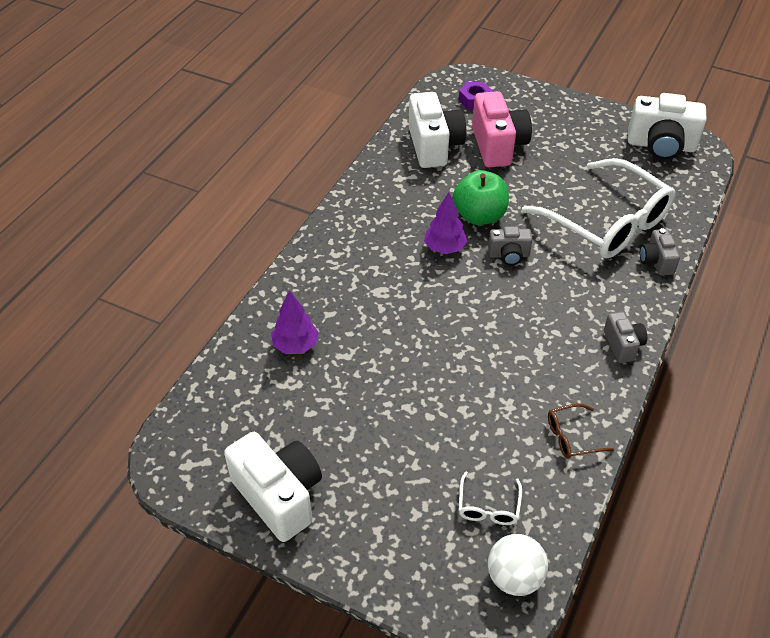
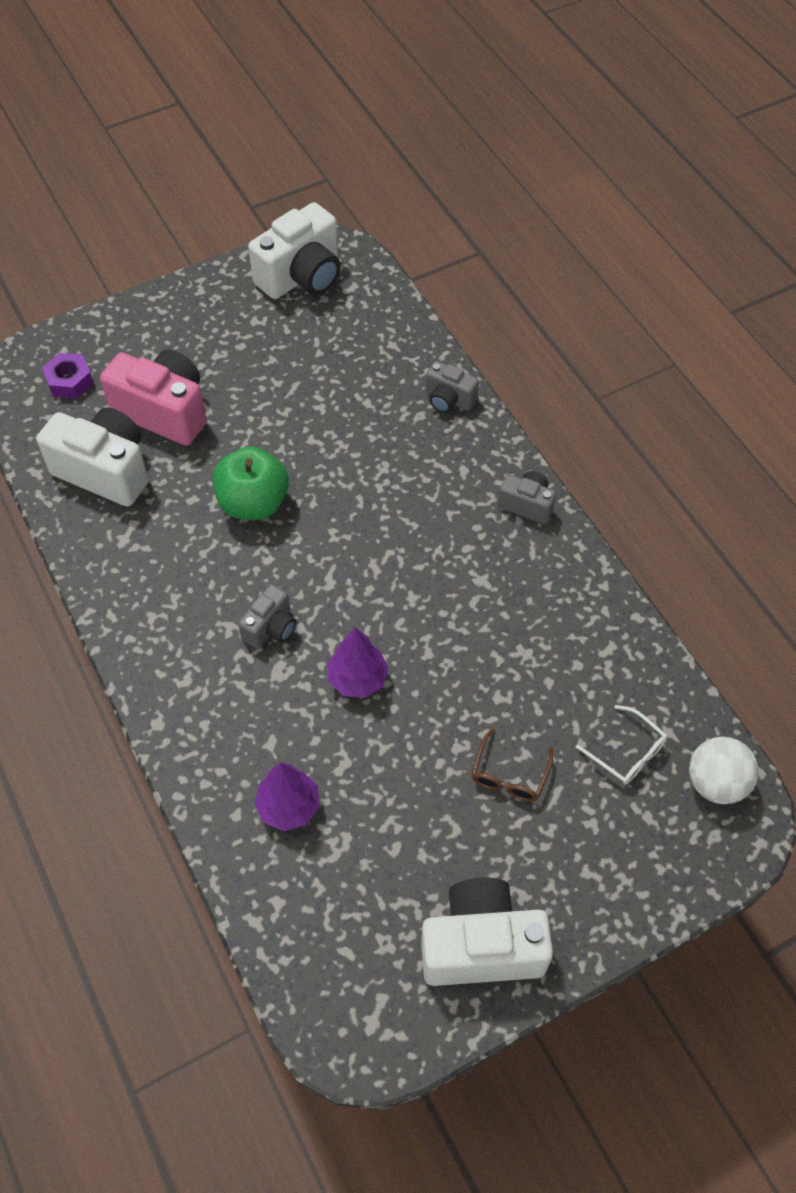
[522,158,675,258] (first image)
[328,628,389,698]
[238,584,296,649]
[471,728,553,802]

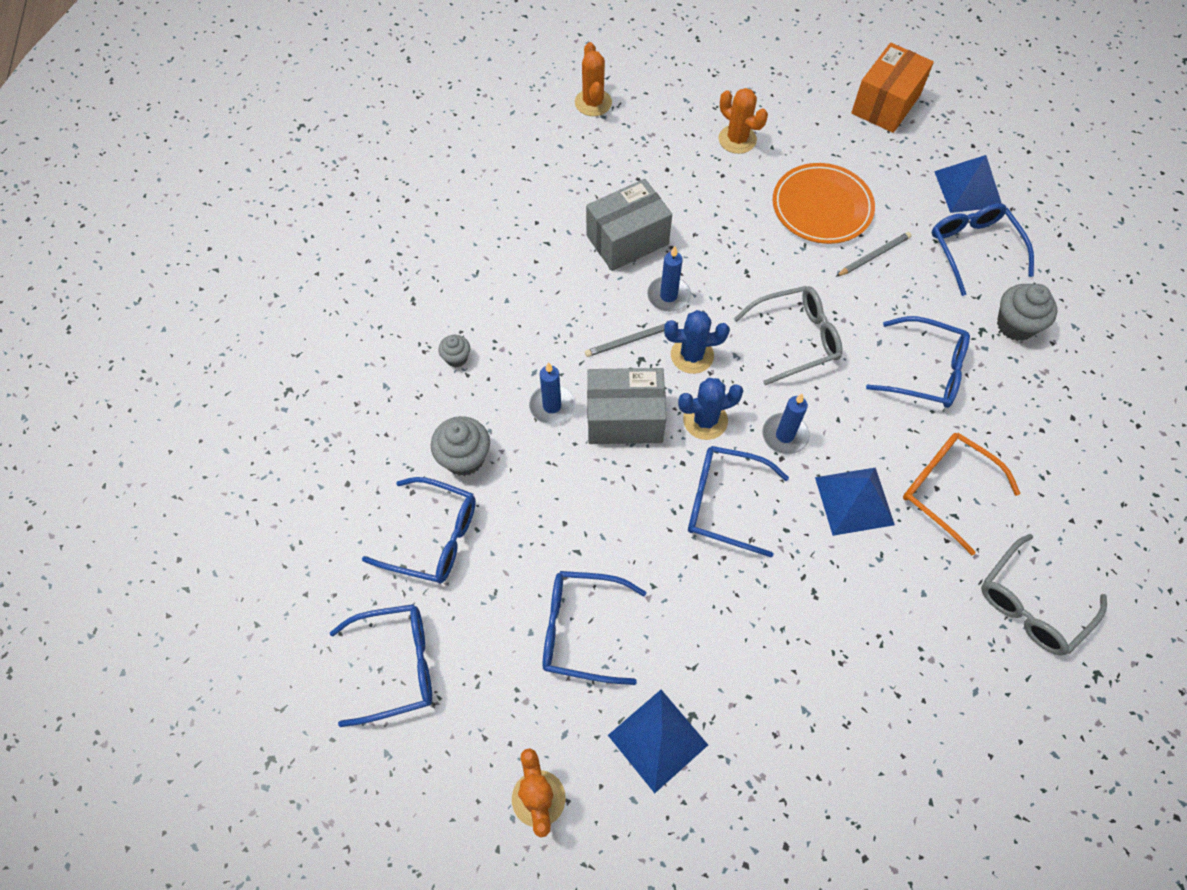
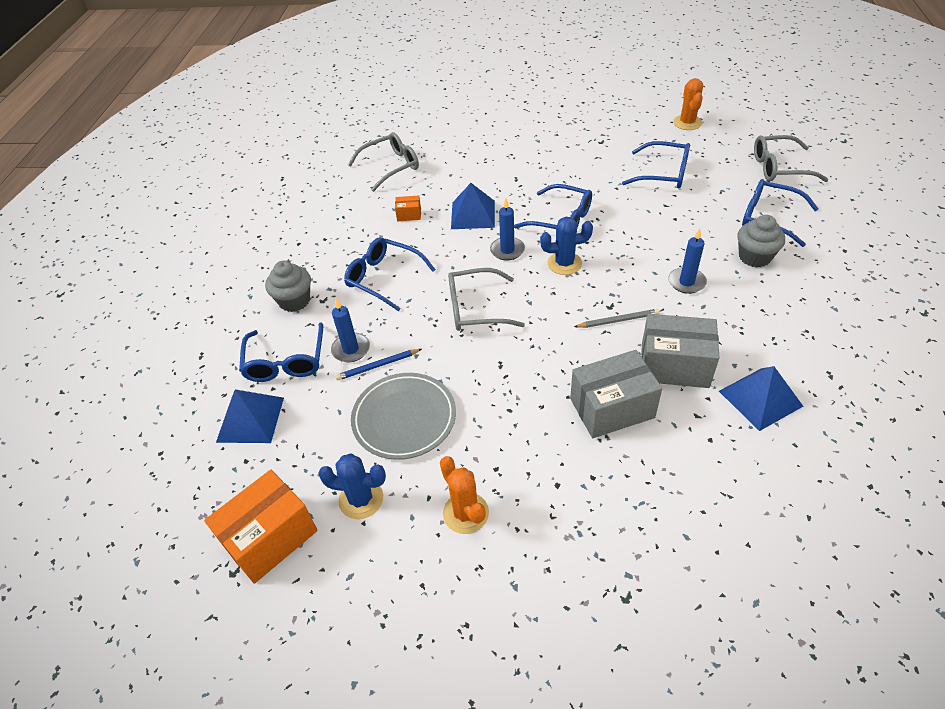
[575,42,612,116] (first image)
[351,373,456,460]
[335,349,422,381]
[331,299,370,362]
[318,454,386,519]
[438,335,470,367] (first image)
[641,314,720,388]
[395,196,421,221]
[754,135,828,182]
[719,366,803,431]

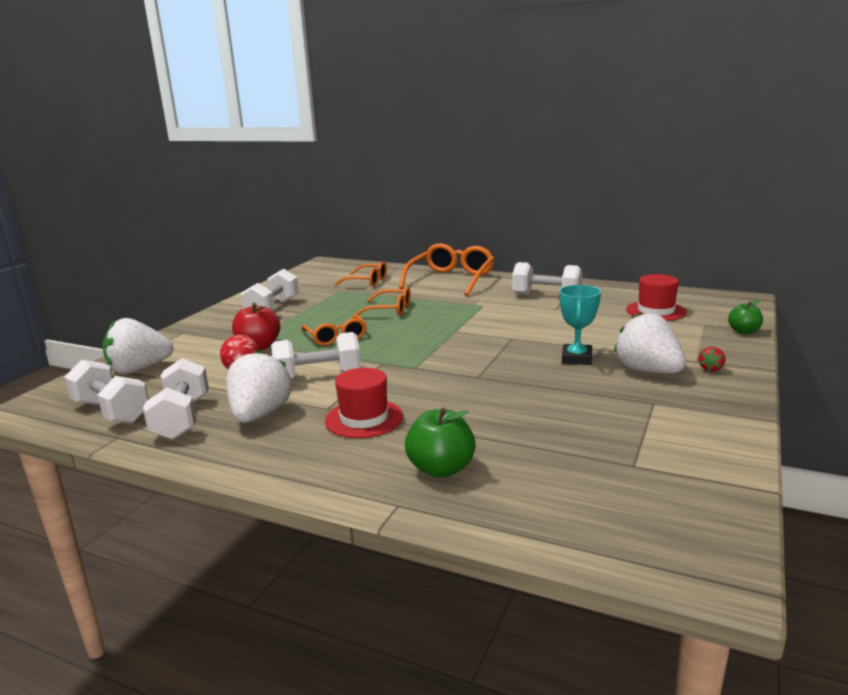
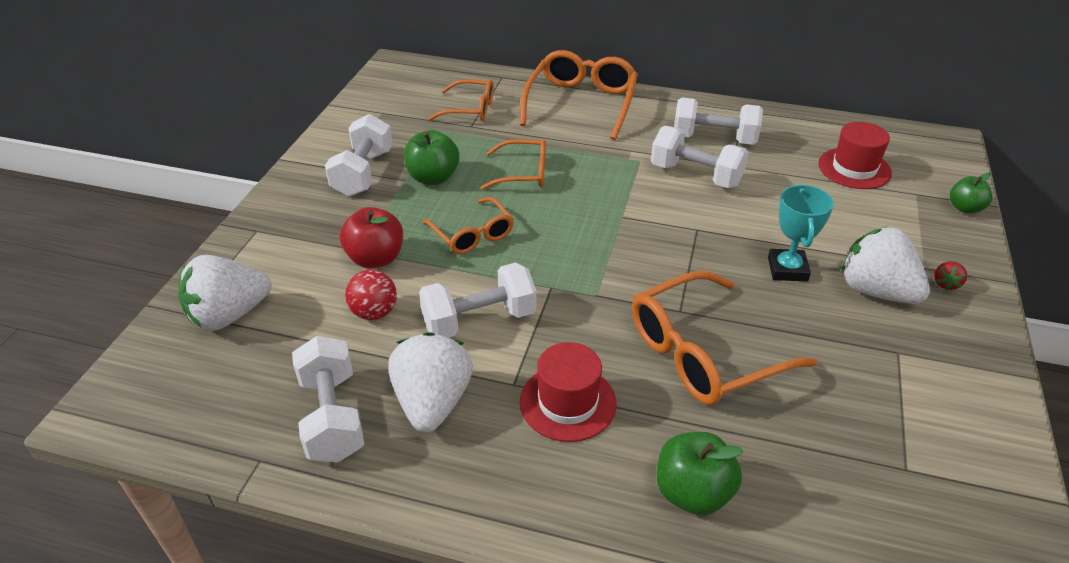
[651,126,749,188]
[404,130,459,185]
[632,271,817,405]

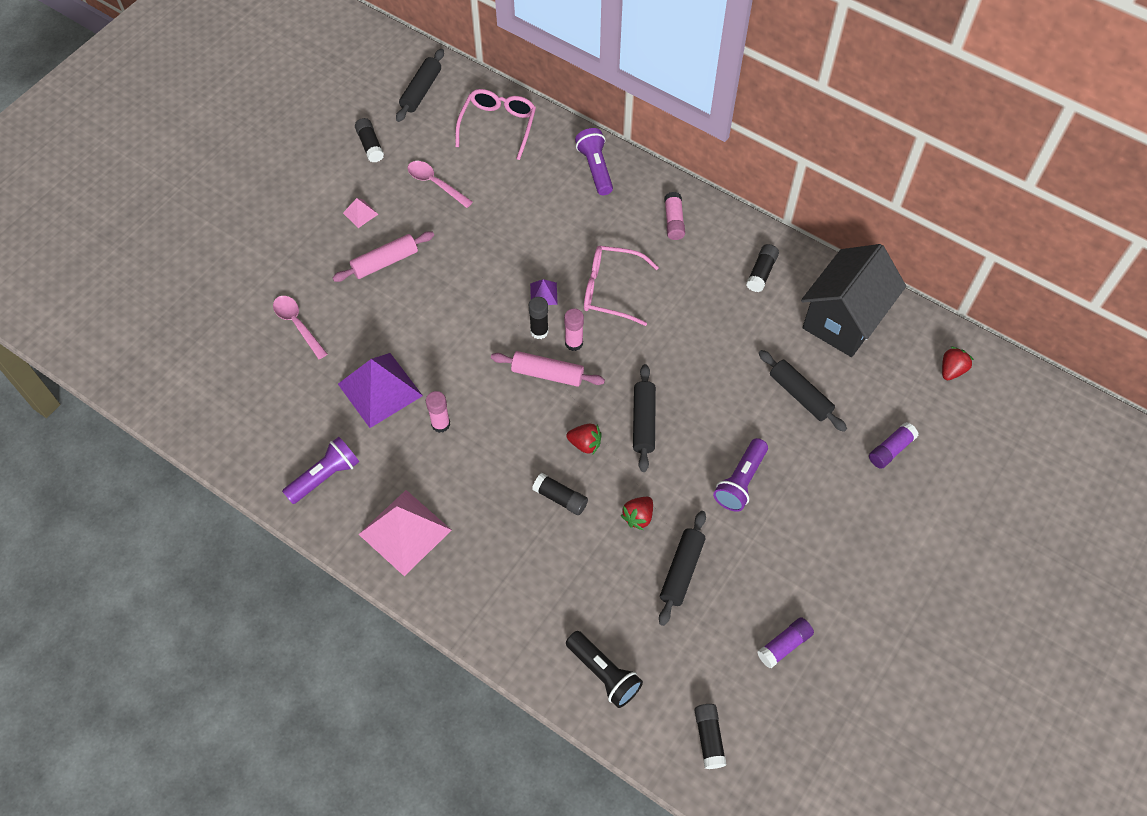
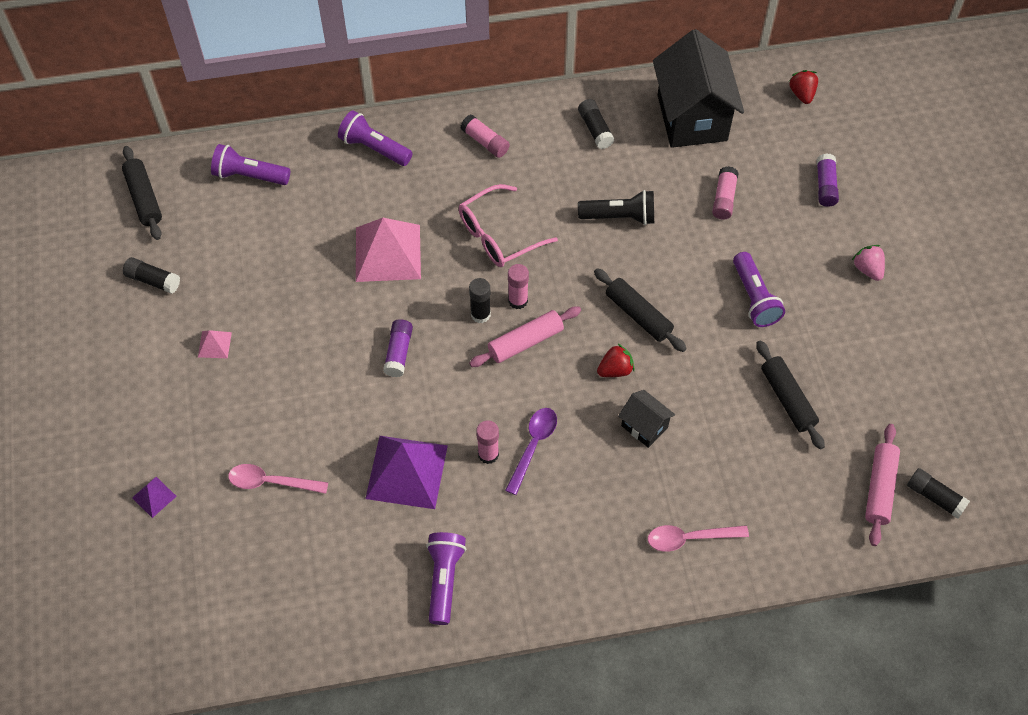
[211,144,290,185]
[648,525,749,552]
[865,424,900,546]
[132,477,177,518]
[712,166,739,219]
[618,390,675,448]
[356,218,421,282]
[621,497,653,530] (first image)
[383,319,413,377]
[578,190,654,225]
[852,245,885,281]
[505,408,557,495]

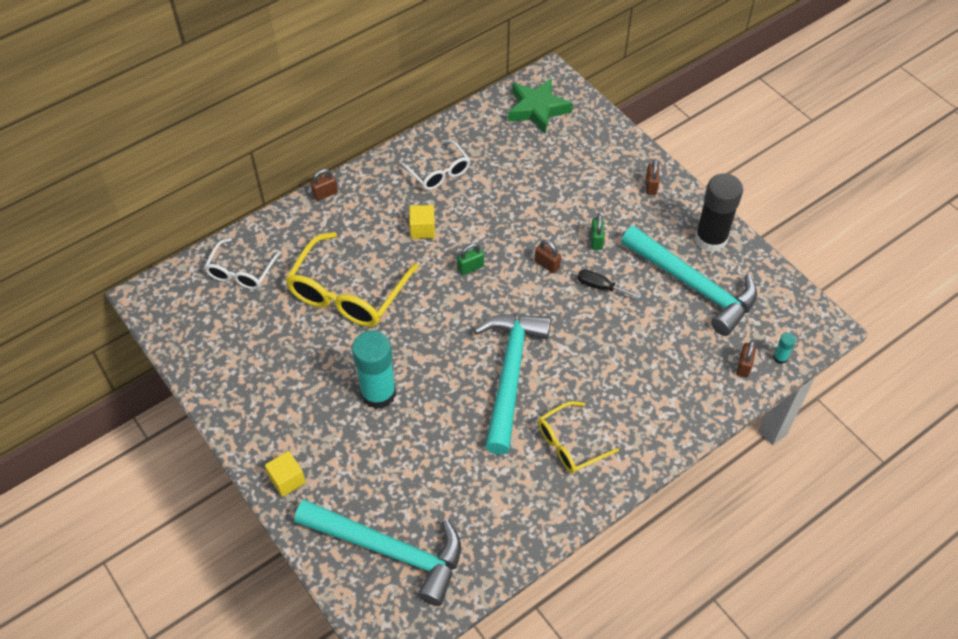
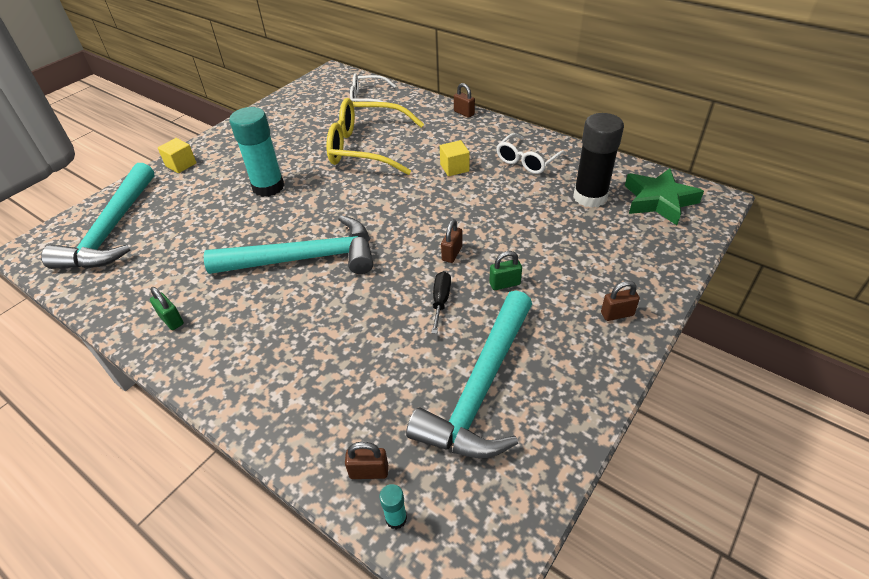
[573,113,624,208]
[150,287,184,330]
[538,401,619,473] (first image)

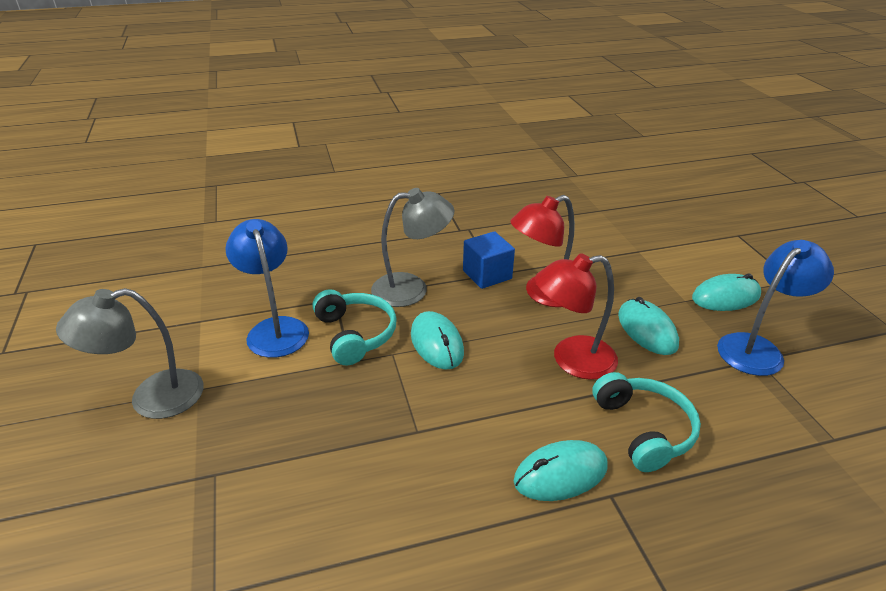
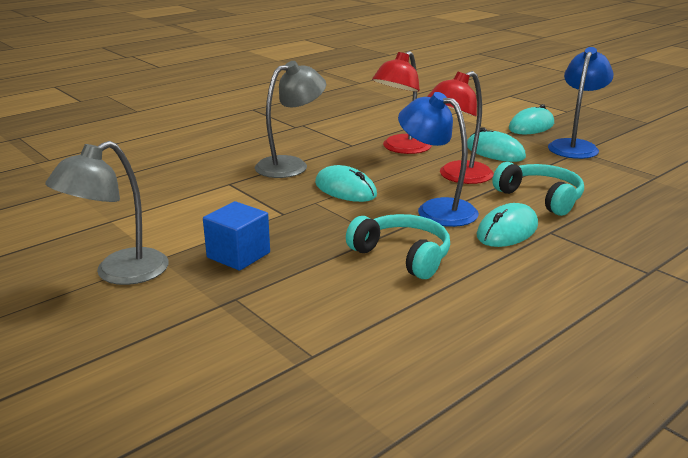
[398,92,479,227]
[203,201,270,271]
[346,214,450,279]

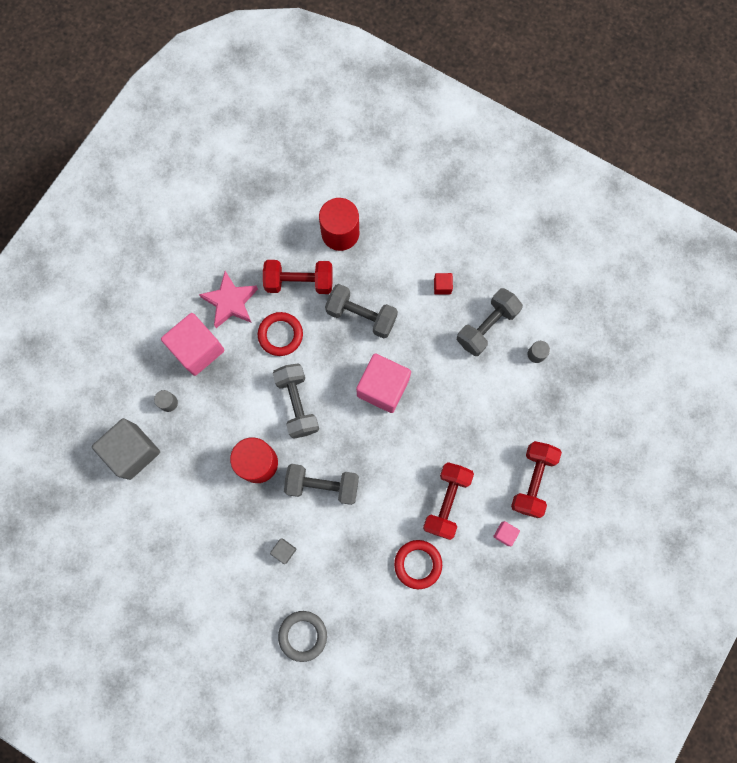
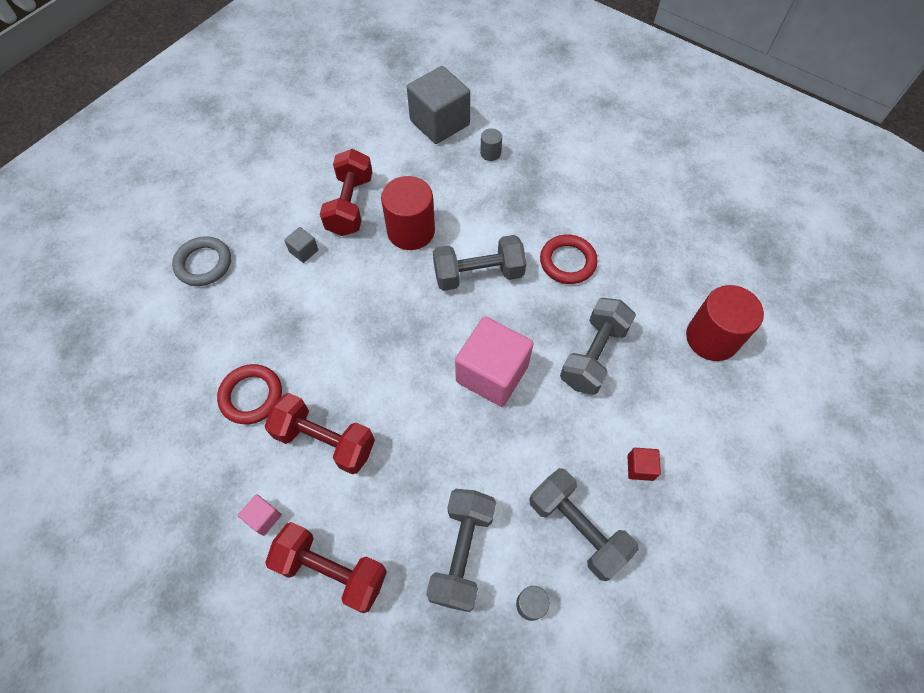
[320,149,372,236]
[199,271,258,328] (first image)
[161,313,225,376] (first image)
[426,489,496,612]

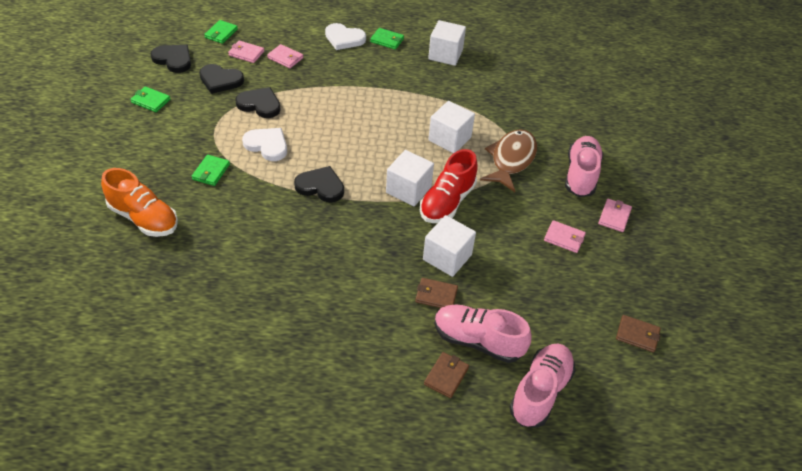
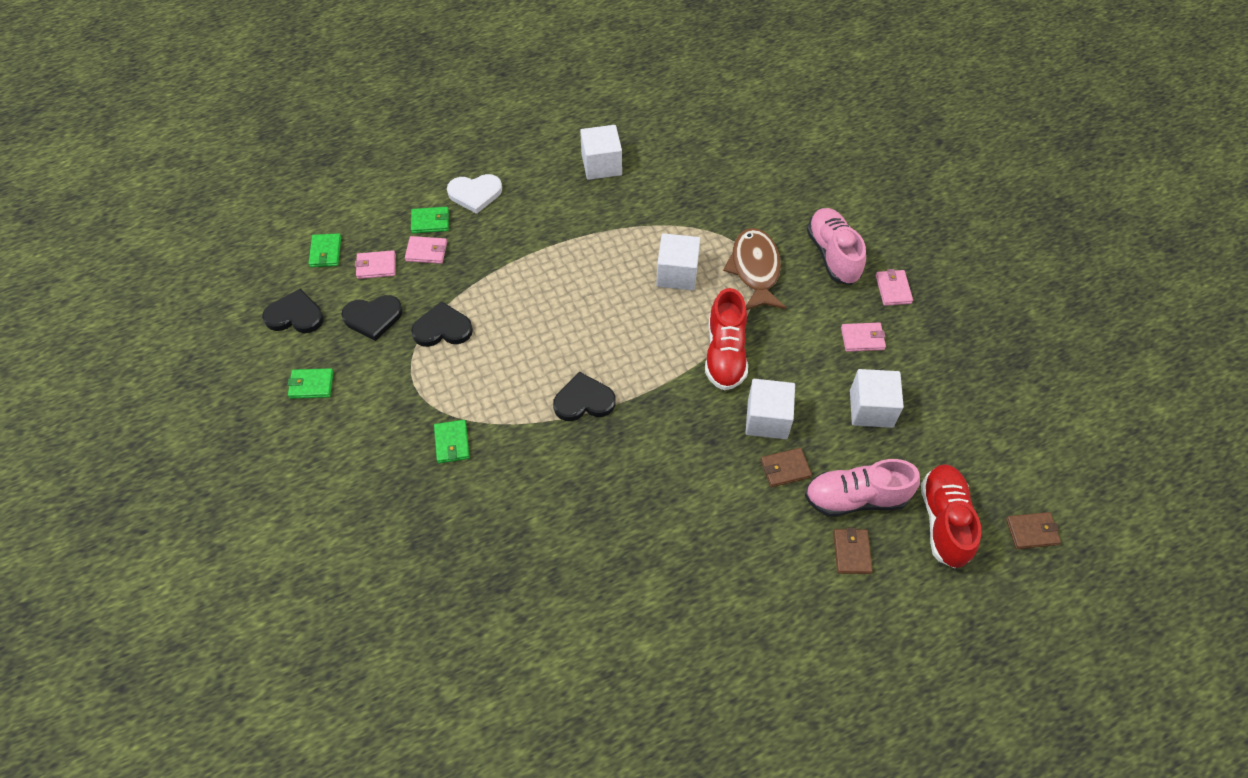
[411,207,449,233]
[242,128,287,161] (first image)
[850,369,904,428]
[101,168,178,237] (first image)
[1006,512,1061,549]
[921,464,981,568]

